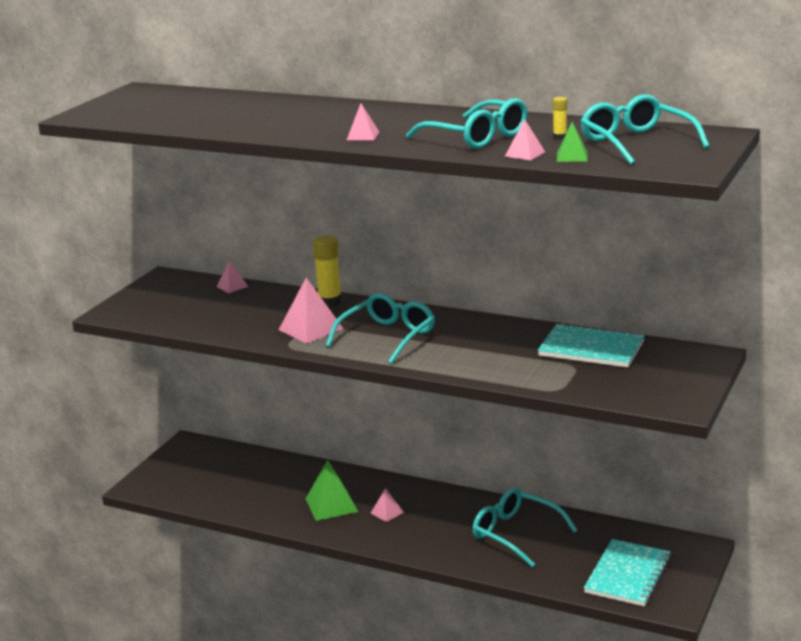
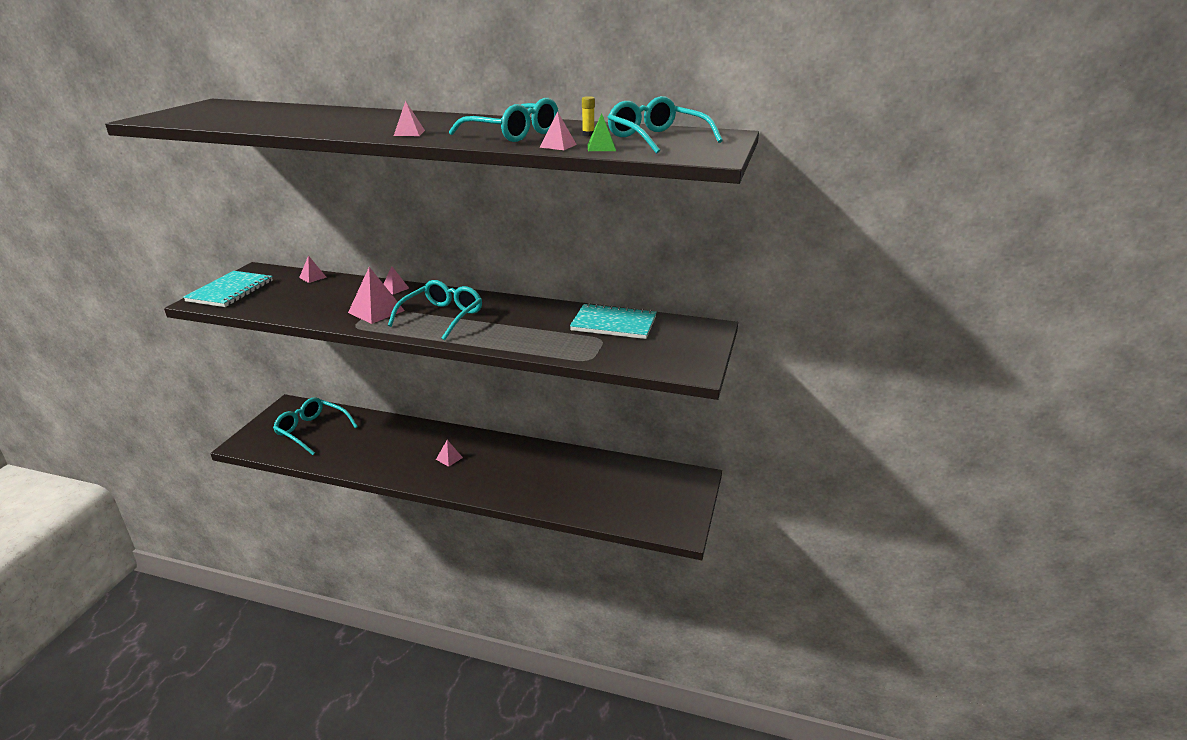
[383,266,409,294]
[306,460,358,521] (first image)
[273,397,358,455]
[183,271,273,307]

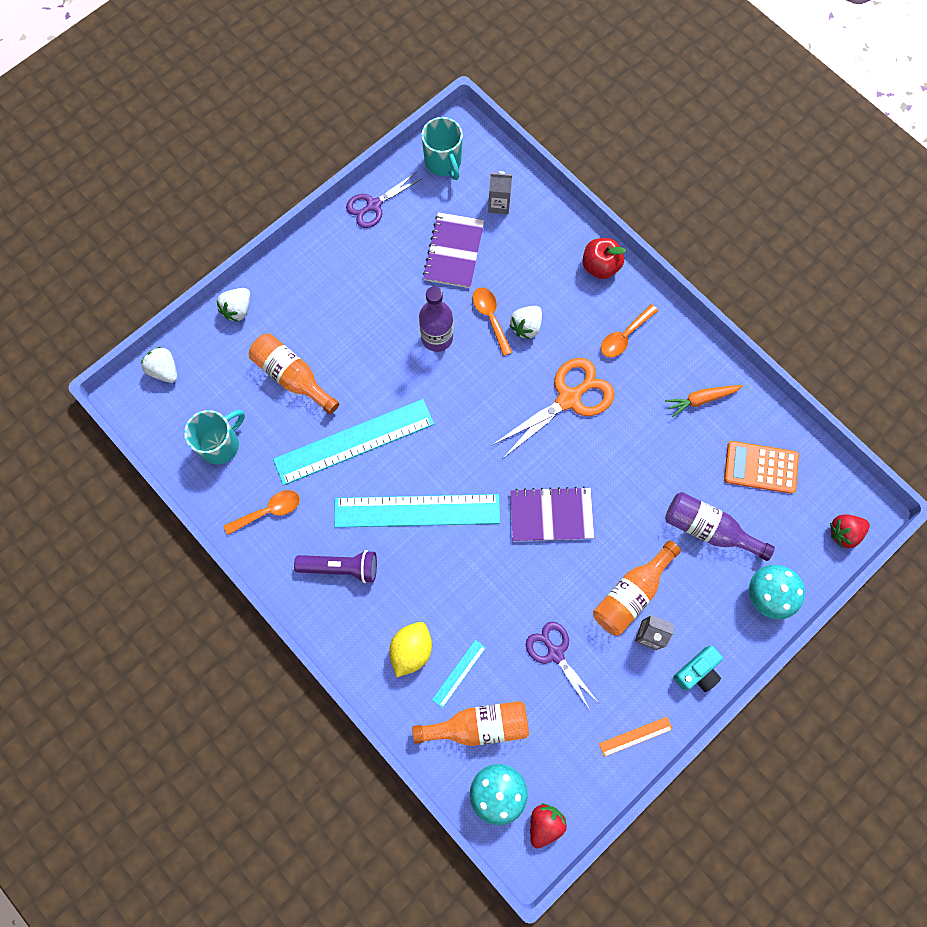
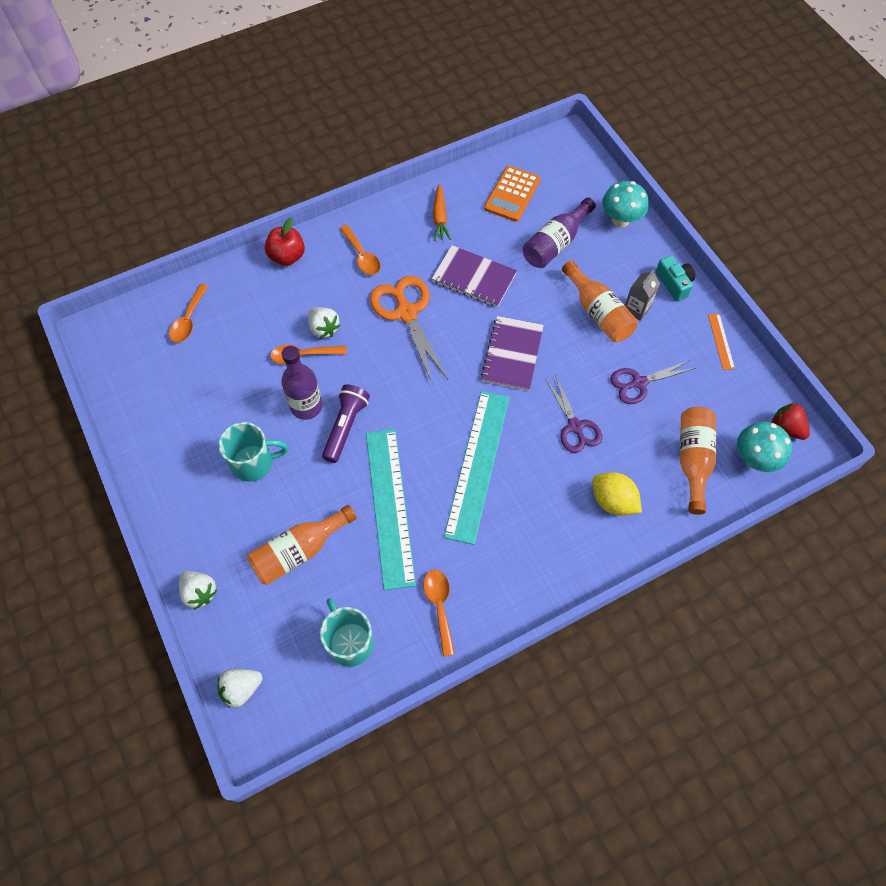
[219,422,288,482]
[169,284,208,343]
[546,374,602,453]
[432,245,517,307]
[830,514,870,548] (first image)
[322,384,370,463]
[432,640,486,708] (first image)

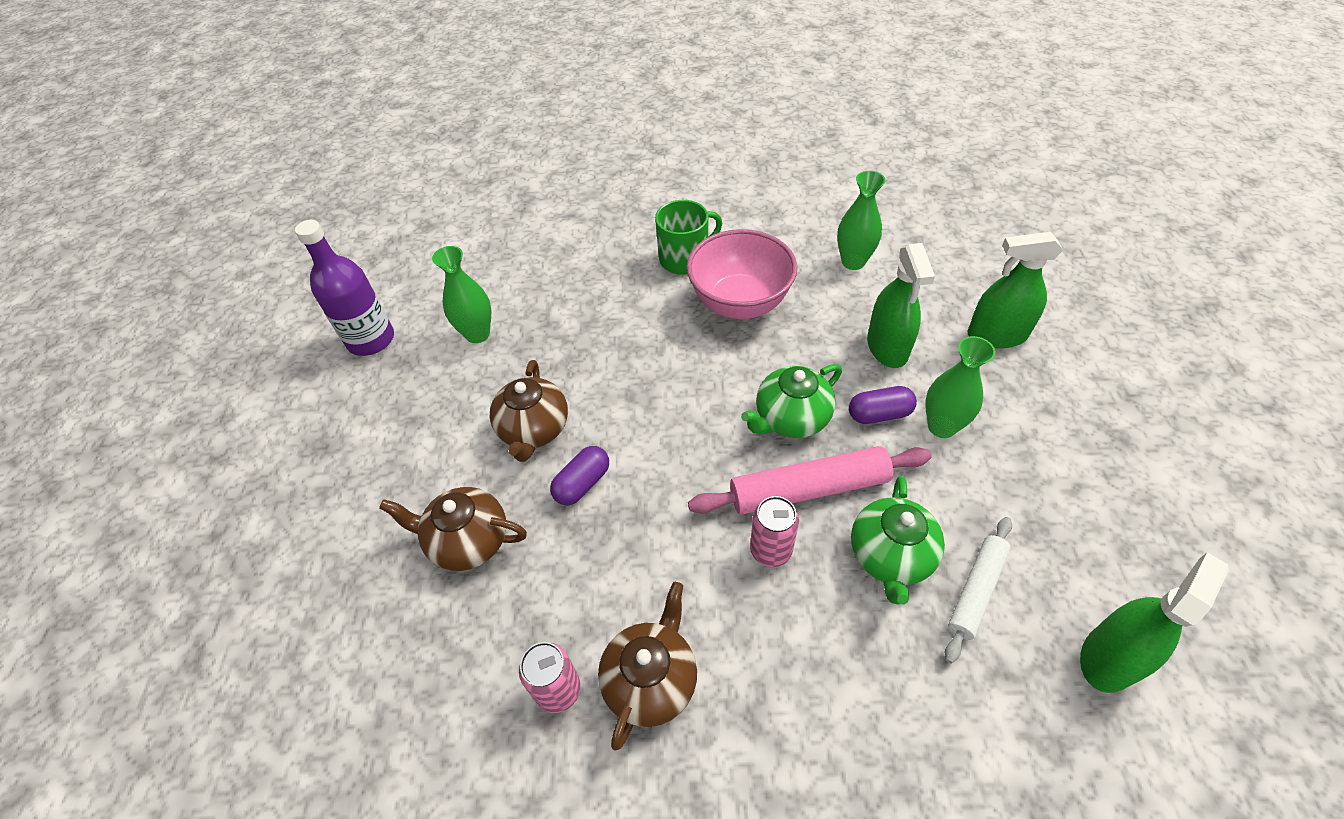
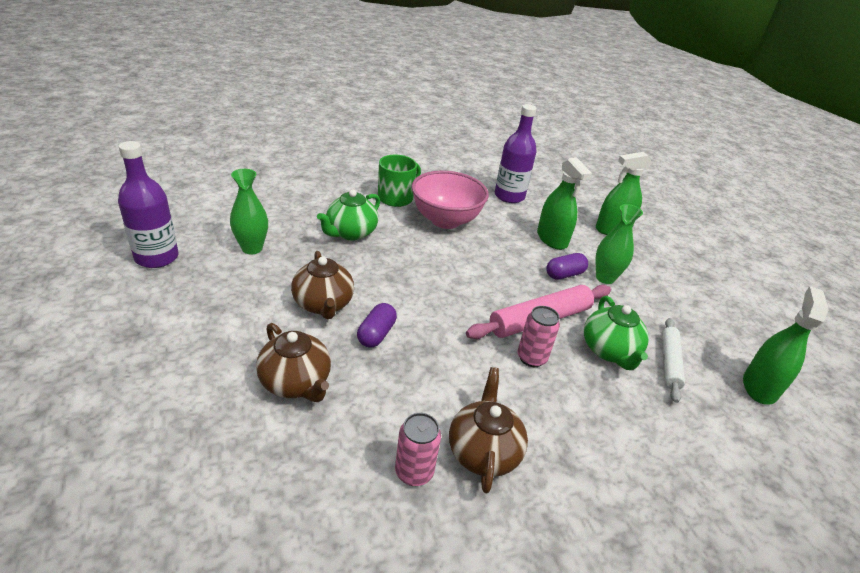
[495,104,537,203]
[317,190,380,241]
[256,323,331,402]

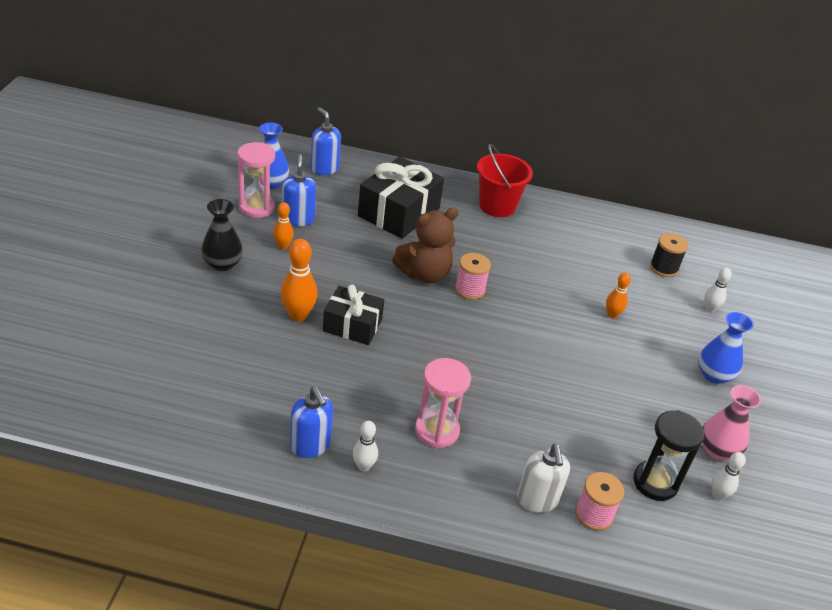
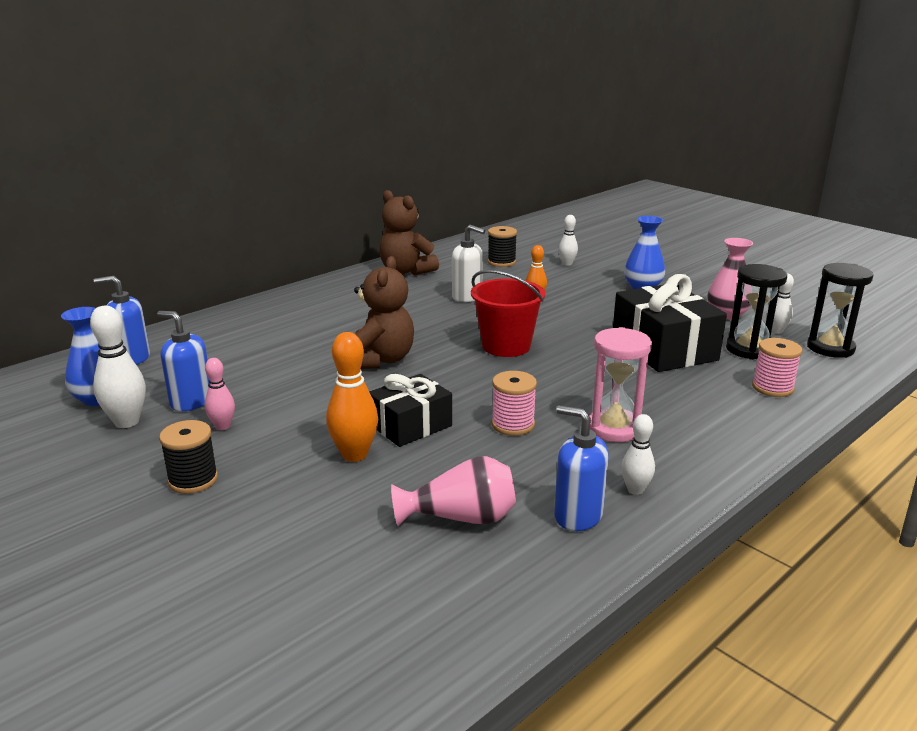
[90,306,146,428]
[471,270,545,357]
[613,274,727,372]
[159,420,218,494]
[205,358,235,430]
[492,371,537,436]
[554,405,609,531]
[452,225,485,302]
[380,190,439,275]
[807,263,874,358]
[391,456,516,526]

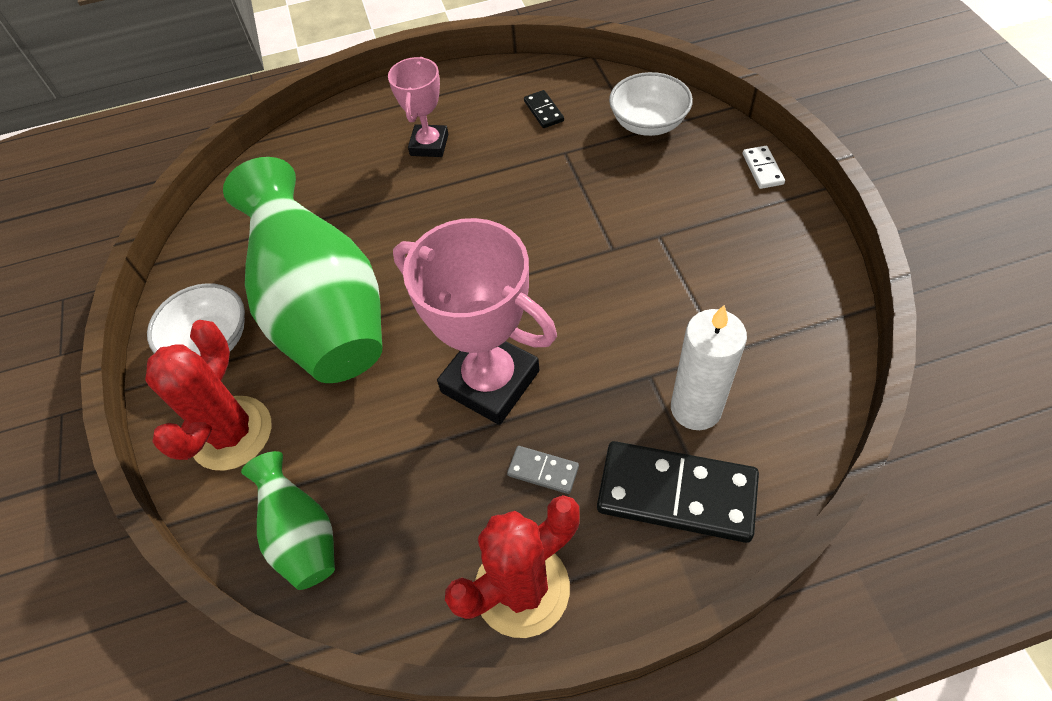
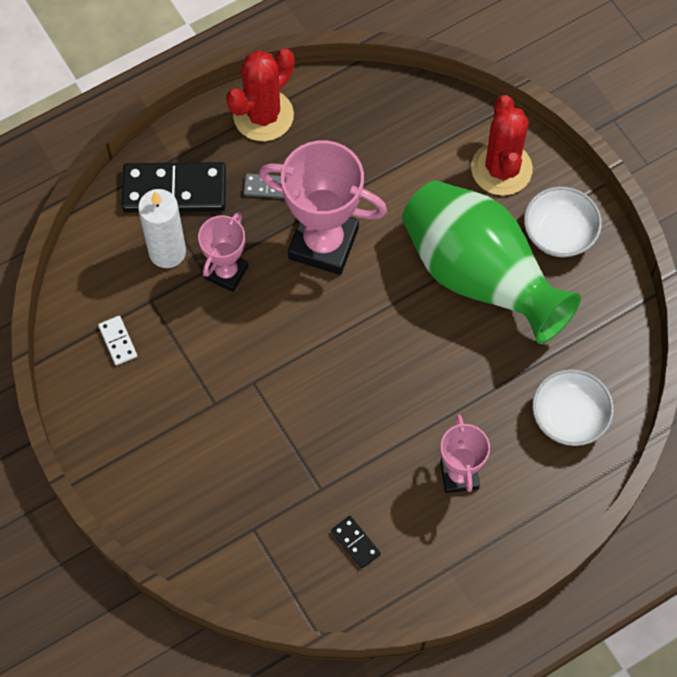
[532,369,614,446]
[98,316,137,365]
[241,451,335,590] (first image)
[198,212,248,292]

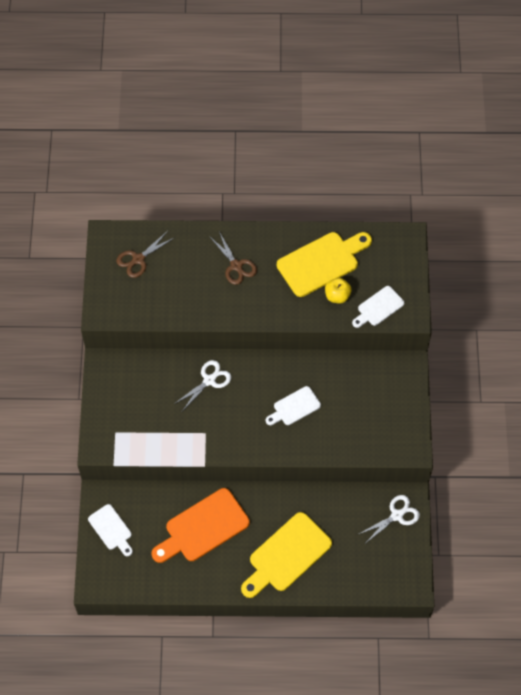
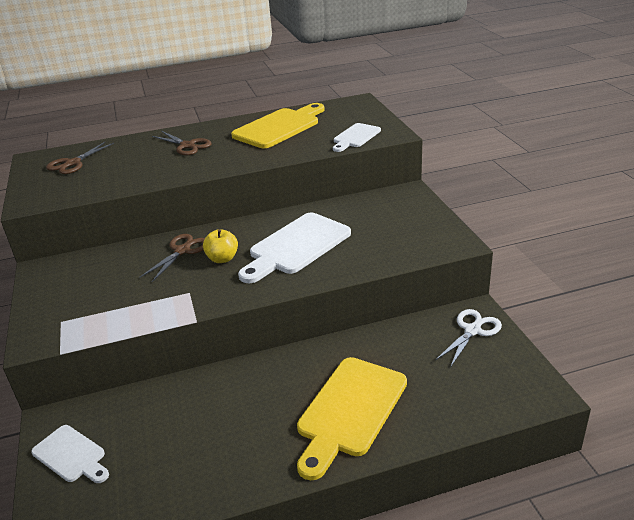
[203,229,238,263]
[139,234,205,282]
[238,213,351,283]
[152,488,250,563] (first image)

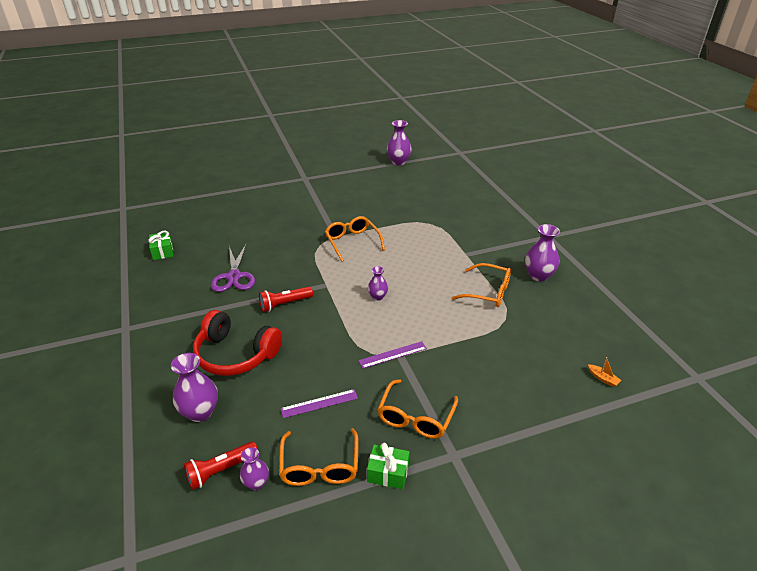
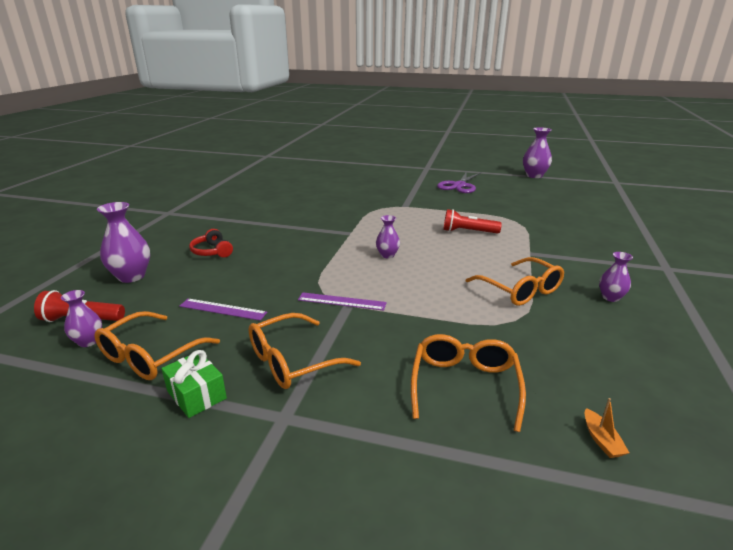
[411,334,526,432]
[599,252,633,302]
[148,231,173,260] (first image)
[437,171,481,193]
[443,209,502,234]
[189,229,233,257]

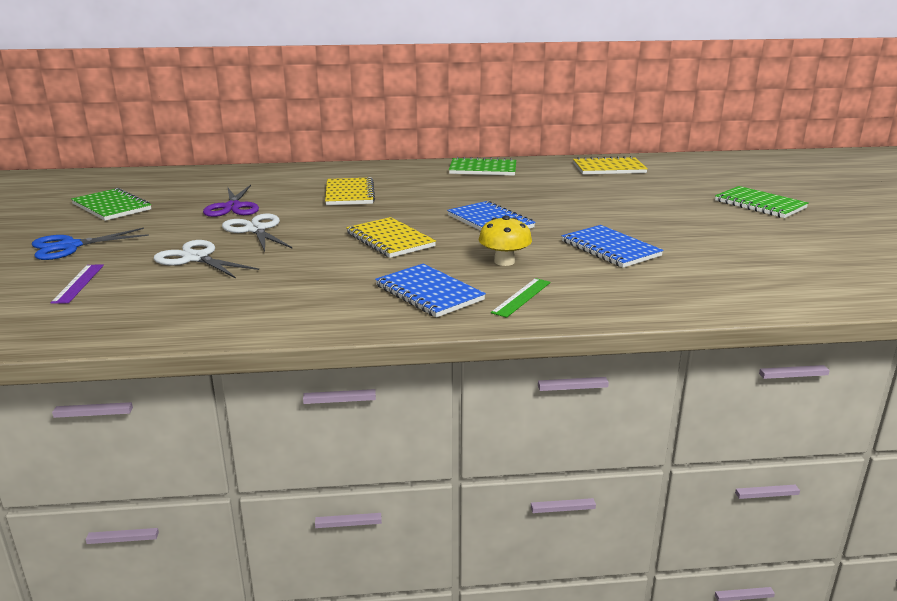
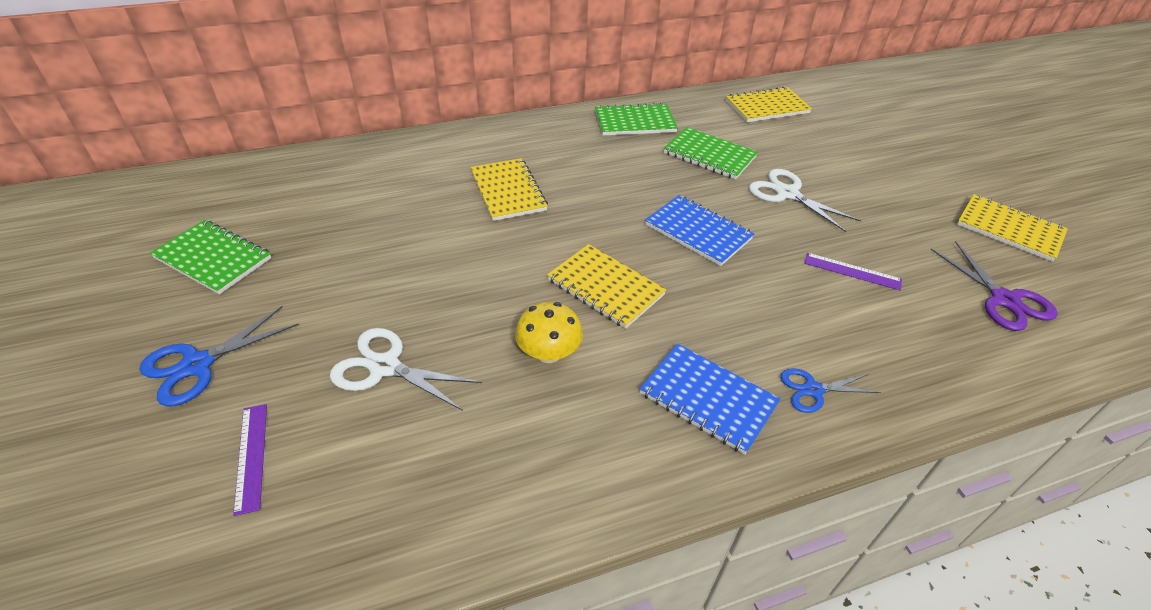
[931,241,1058,331]
[663,127,758,180]
[749,169,861,232]
[515,302,583,363]
[804,253,902,290]
[780,368,881,413]
[957,194,1068,262]

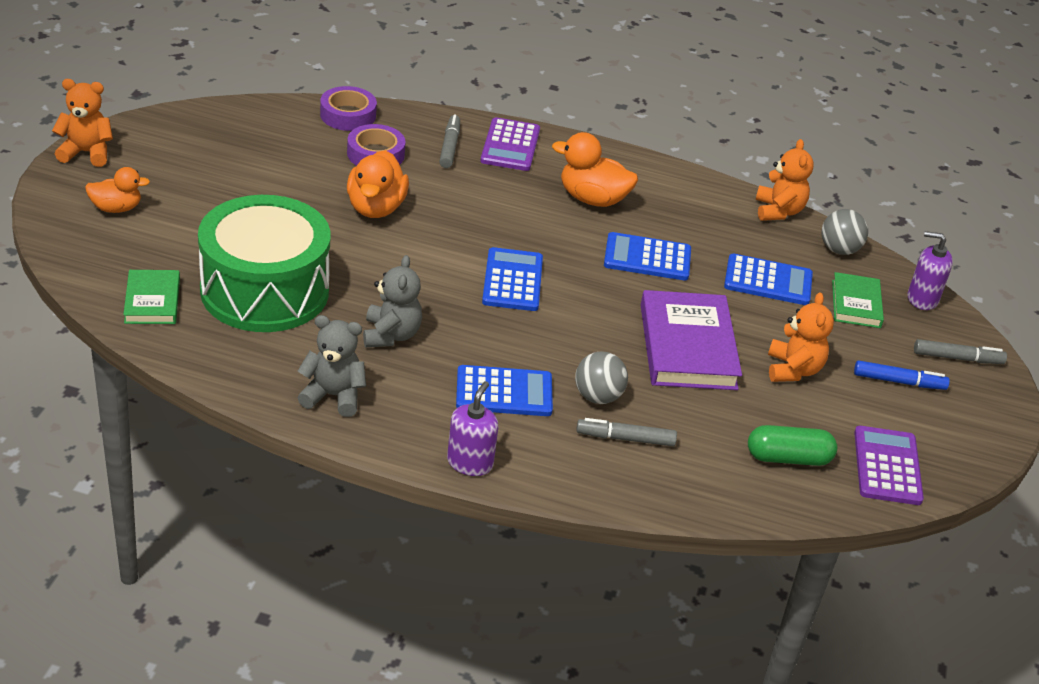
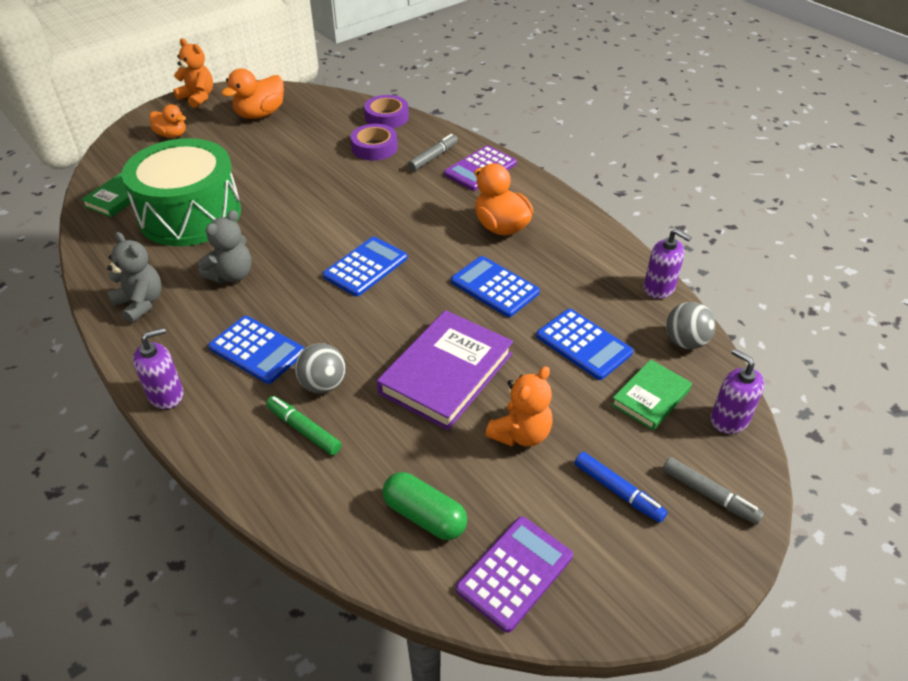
[644,229,692,299]
[221,69,284,119]
[266,396,342,455]

